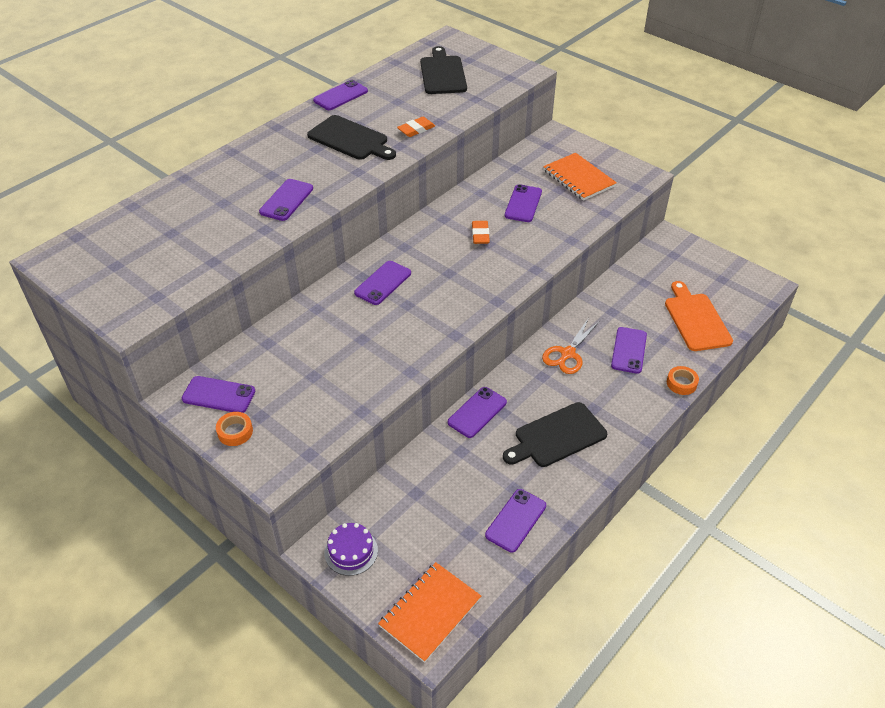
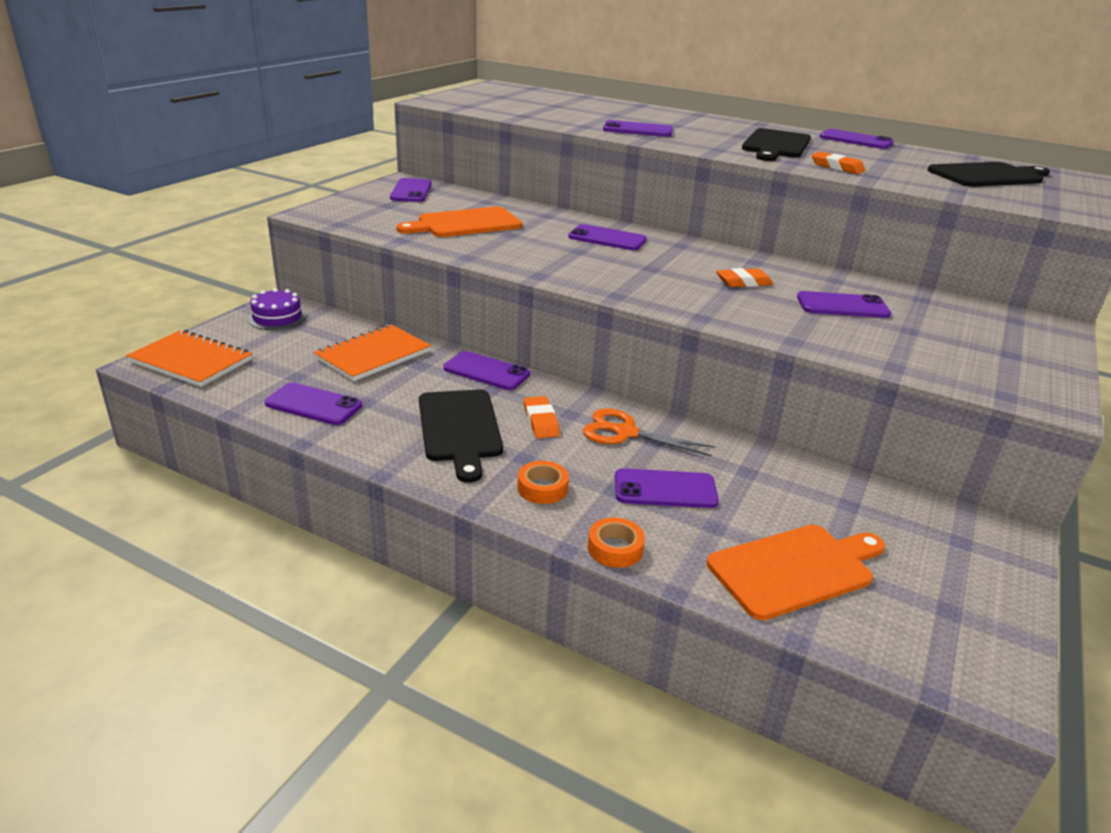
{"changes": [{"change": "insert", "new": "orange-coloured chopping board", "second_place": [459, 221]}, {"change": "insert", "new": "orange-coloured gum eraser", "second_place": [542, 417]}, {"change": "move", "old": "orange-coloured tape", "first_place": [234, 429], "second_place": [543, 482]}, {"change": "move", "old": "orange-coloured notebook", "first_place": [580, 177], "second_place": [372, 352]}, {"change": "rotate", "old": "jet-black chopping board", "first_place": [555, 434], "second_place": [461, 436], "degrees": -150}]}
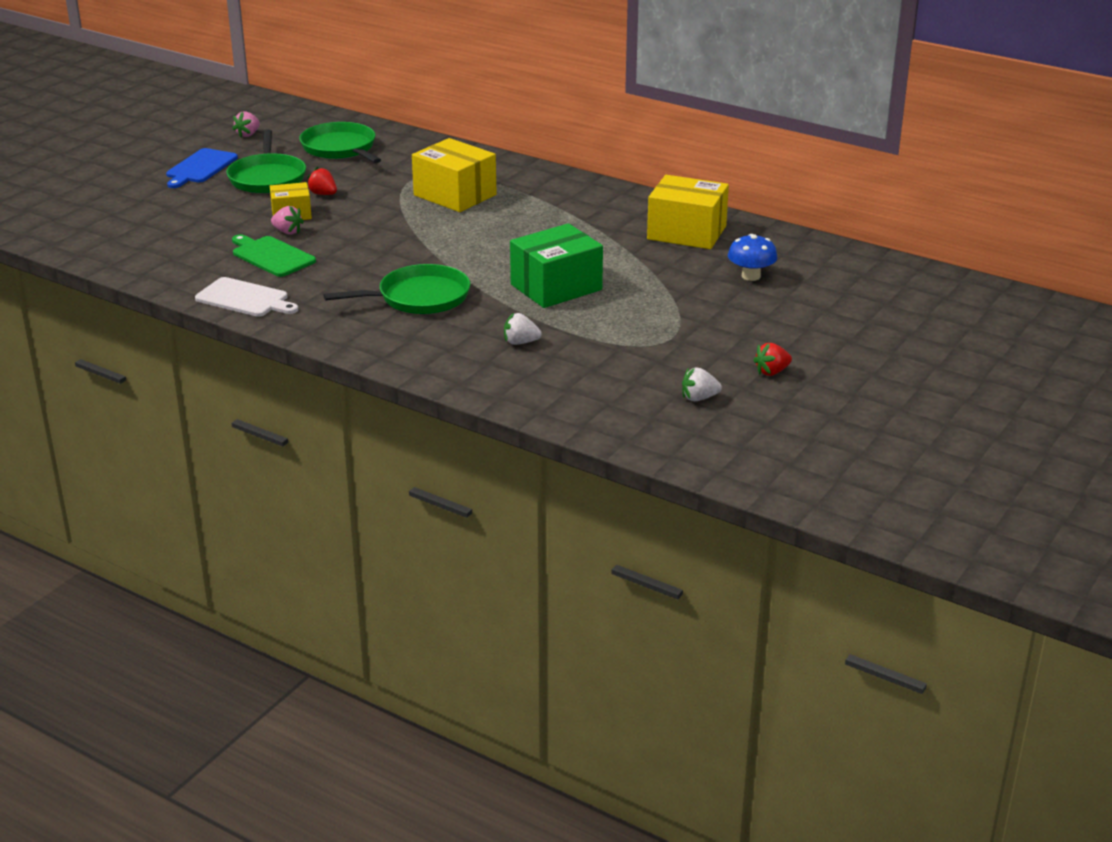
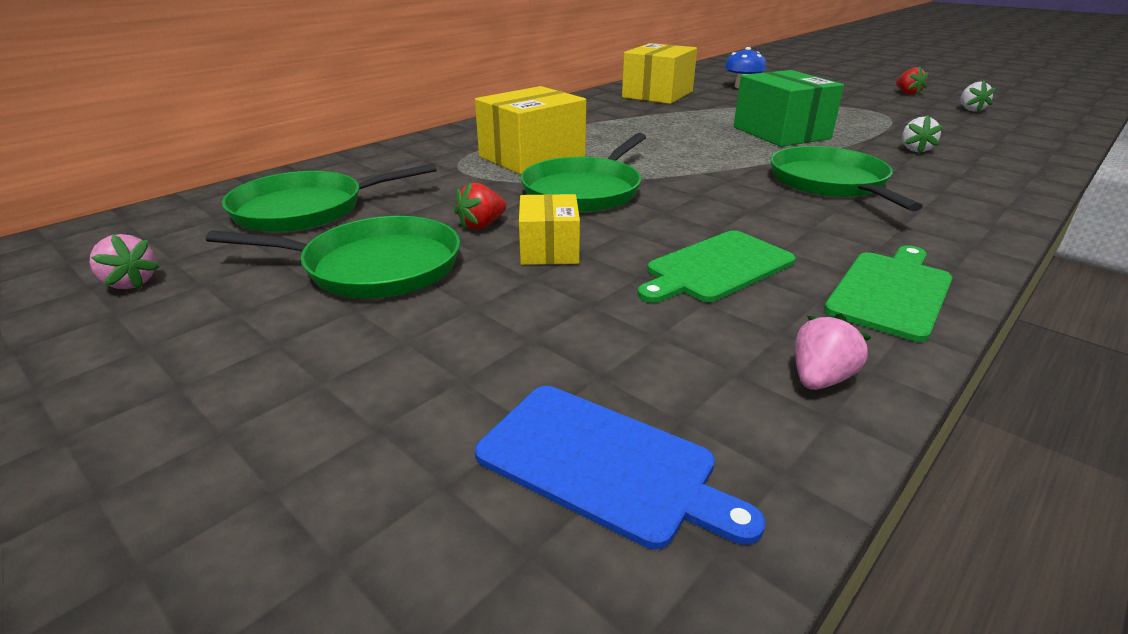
{"changes": [{"change": "insert", "new": "emerald pan", "second_place": [583, 172]}, {"change": "move", "old": "royal blue chopping board", "first_place": [202, 168], "second_place": [620, 467]}, {"change": "move", "old": "pink strawberry", "first_place": [287, 220], "second_place": [833, 351]}, {"change": "recolor", "old": "snow-white chopping board", "new": "emerald chopping board", "first_place": [246, 297], "second_place": [888, 293]}]}
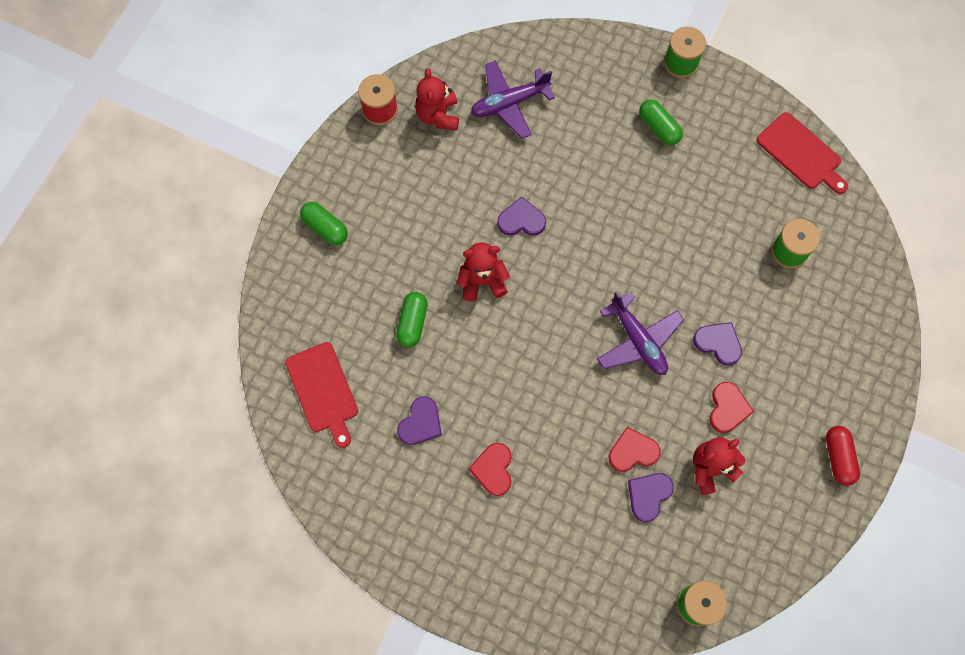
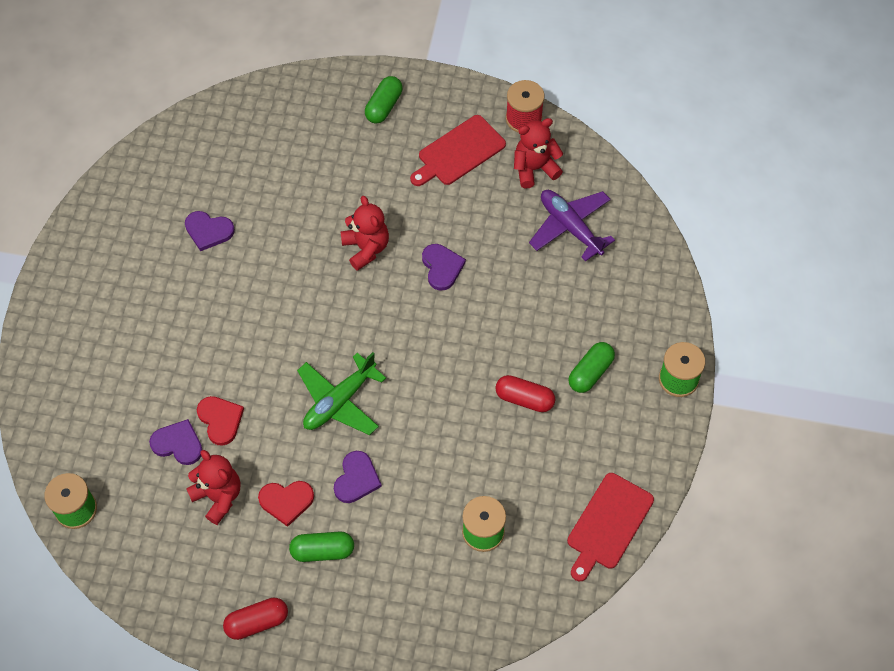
{"changes": [{"change": "delete", "old": "scarlet heart shape", "first_place": [489, 469]}, {"change": "insert", "new": "scarlet capsule", "second_place": [525, 393]}, {"change": "move", "old": "scarlet chopping board", "first_place": [321, 395], "second_place": [458, 150]}, {"change": "move", "old": "emerald capsule", "first_place": [412, 320], "second_place": [321, 547]}, {"change": "recolor", "old": "royal purple aeroplane", "new": "emerald aeroplane", "first_place": [640, 333], "second_place": [341, 393]}]}
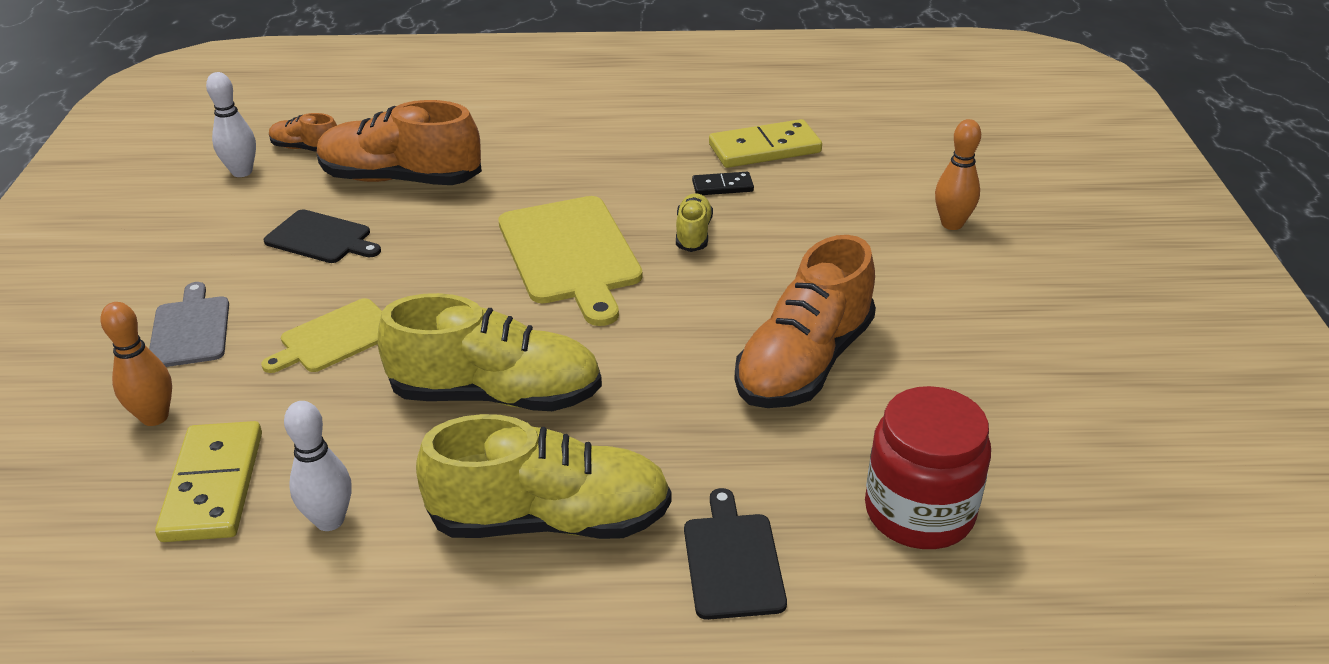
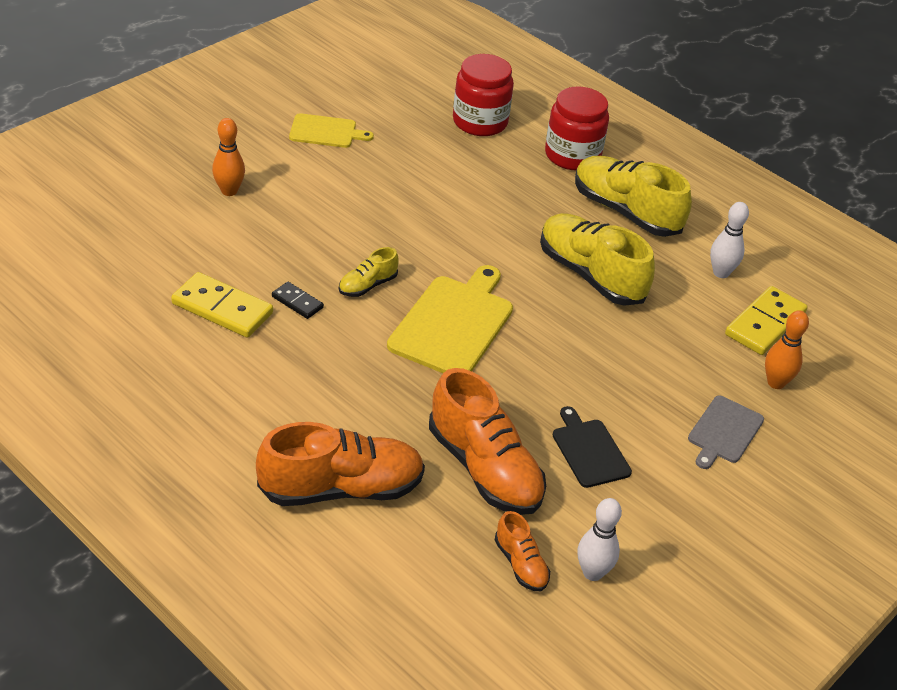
{"changes": [{"change": "move", "old": "golden chopping board", "first_place": [321, 335], "second_place": [331, 130]}, {"change": "move", "old": "orange-coloured lace-up shoe", "first_place": [805, 321], "second_place": [340, 464]}, {"change": "replace", "old": "jet-black chopping board", "new": "scarlet jar", "first_place": [735, 554], "second_place": [577, 128]}]}
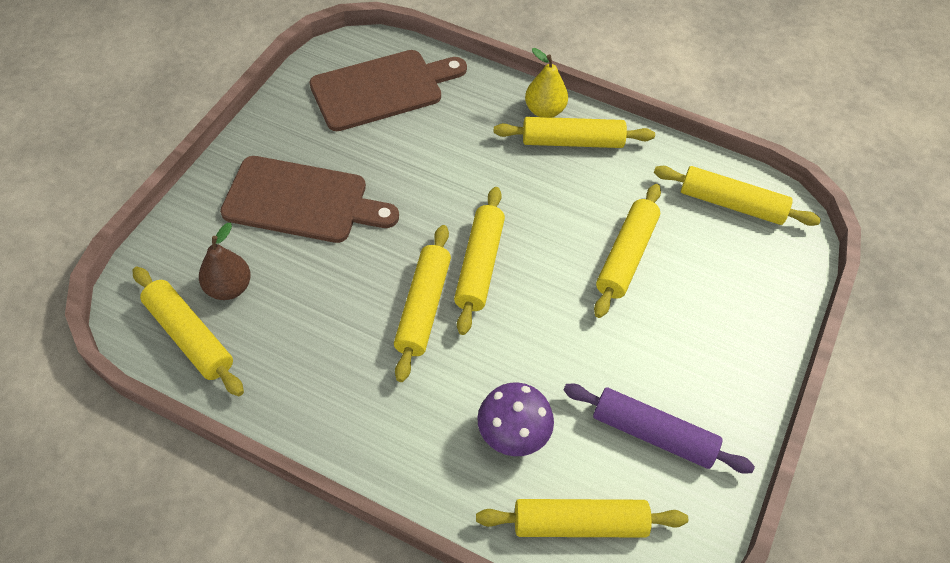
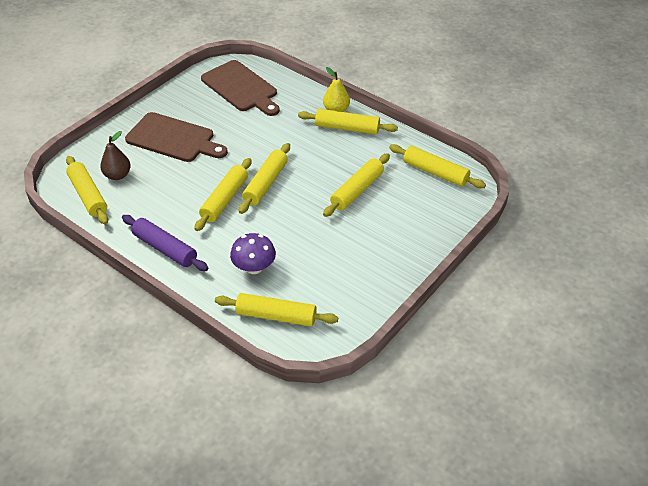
{"changes": [{"change": "move", "old": "royal purple dough roller", "first_place": [659, 429], "second_place": [165, 243]}, {"change": "rotate", "old": "brown chopping board", "first_place": [388, 90], "second_place": [240, 88], "degrees": 60}]}
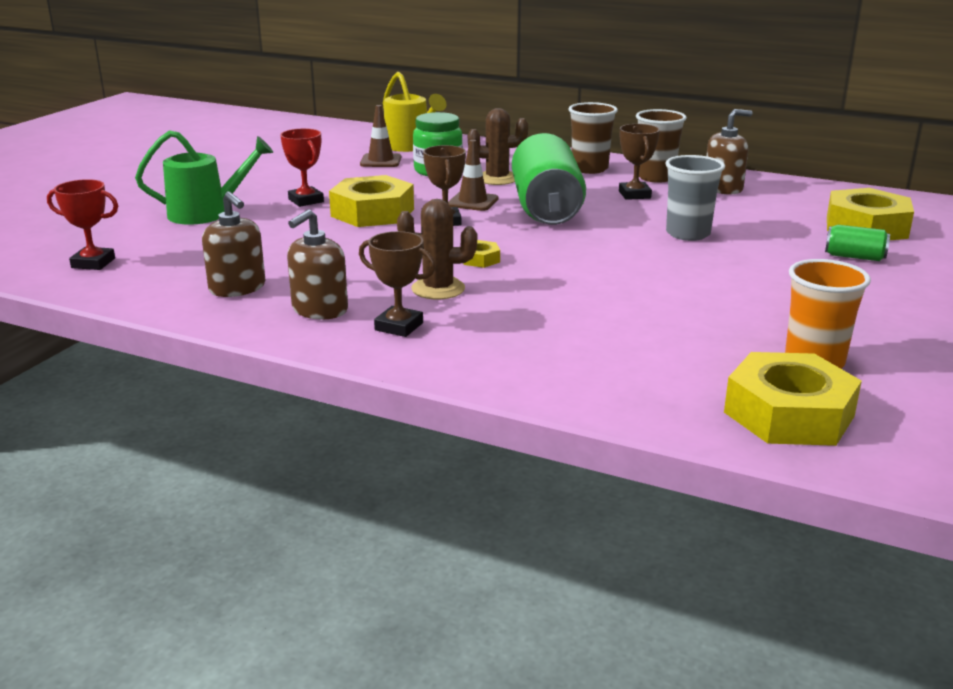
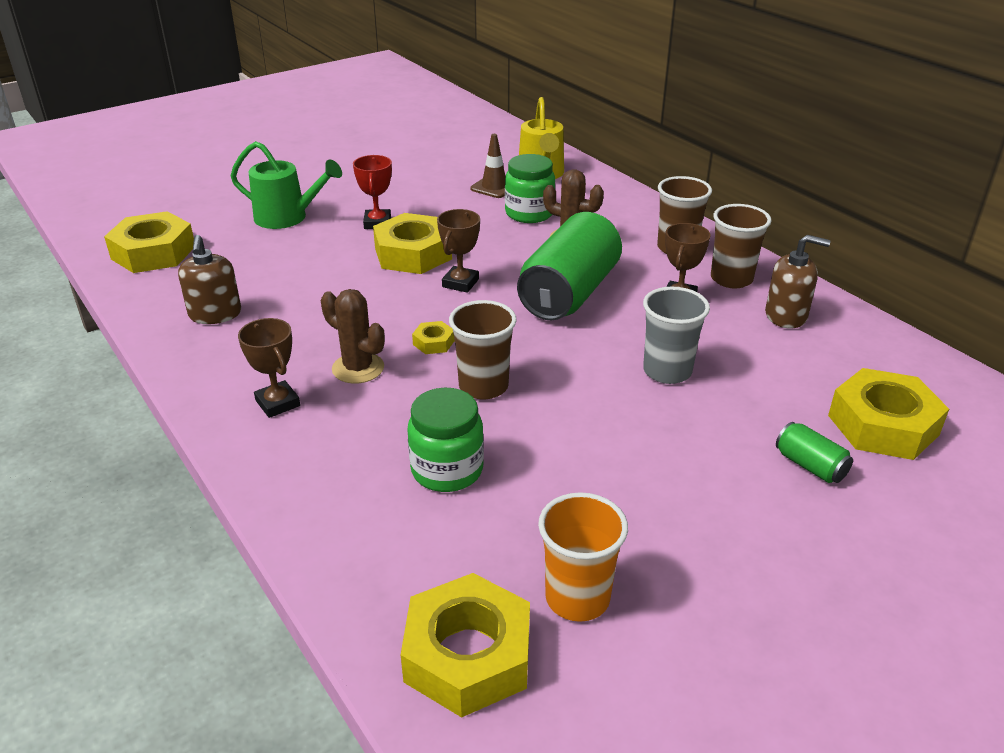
{"changes": [{"change": "delete", "old": "brown pump bottle", "first_place": [317, 264]}, {"change": "delete", "old": "brown road cone", "first_place": [473, 175]}, {"change": "insert", "new": "emerald jar", "second_place": [445, 440]}, {"change": "insert", "new": "brown beaker", "second_place": [483, 350]}, {"change": "replace", "old": "scarlet trophy", "new": "golden nut", "first_place": [82, 224], "second_place": [149, 242]}]}
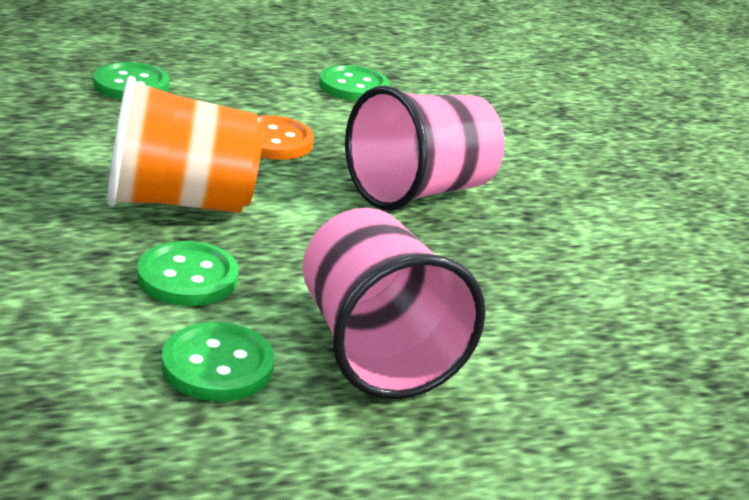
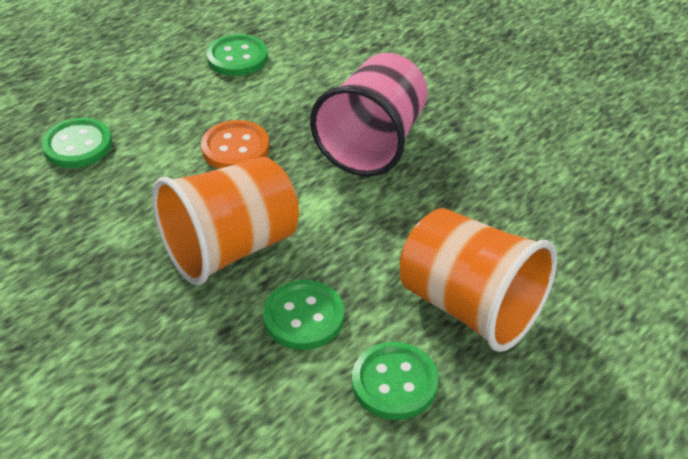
{"changes": [{"change": "recolor", "old": "pink beaker", "new": "orange-coloured beaker", "first_place": [394, 303], "second_place": [478, 280]}]}
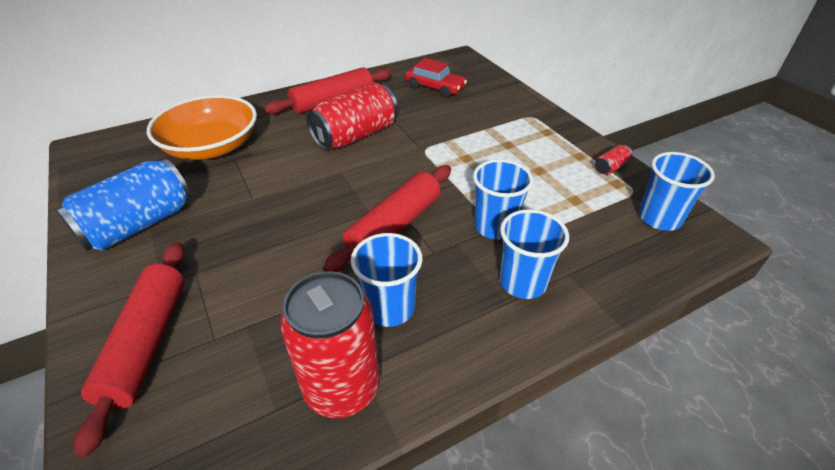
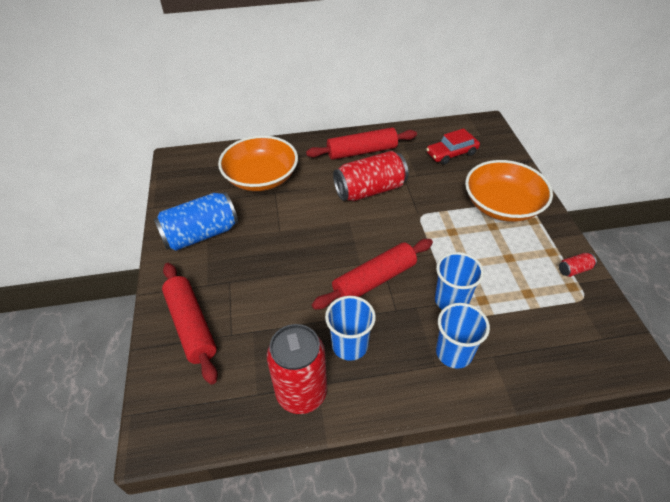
{"changes": [{"change": "delete", "old": "royal blue beaker", "first_place": [677, 191]}, {"change": "insert", "new": "orange-coloured bowl", "second_place": [509, 191]}, {"change": "rotate", "old": "scarlet dough roller", "first_place": [129, 349], "second_place": [190, 323], "degrees": -45}, {"change": "rotate", "old": "scarlet automobile", "first_place": [436, 77], "second_place": [453, 146], "degrees": 105}]}
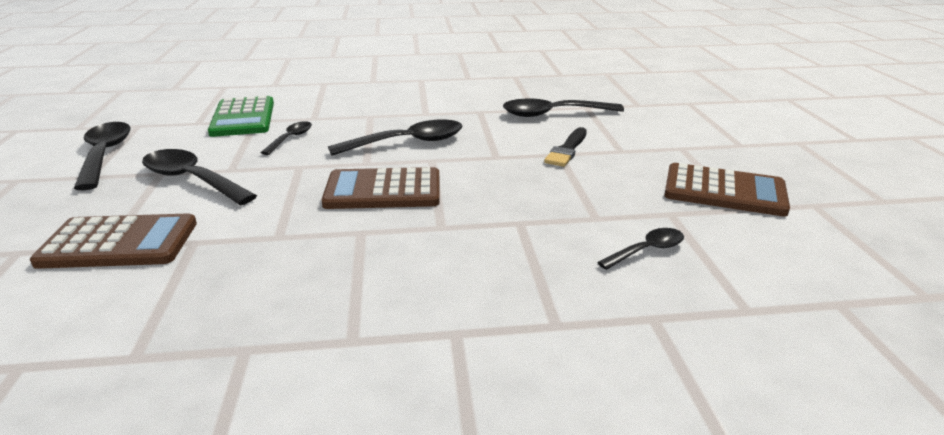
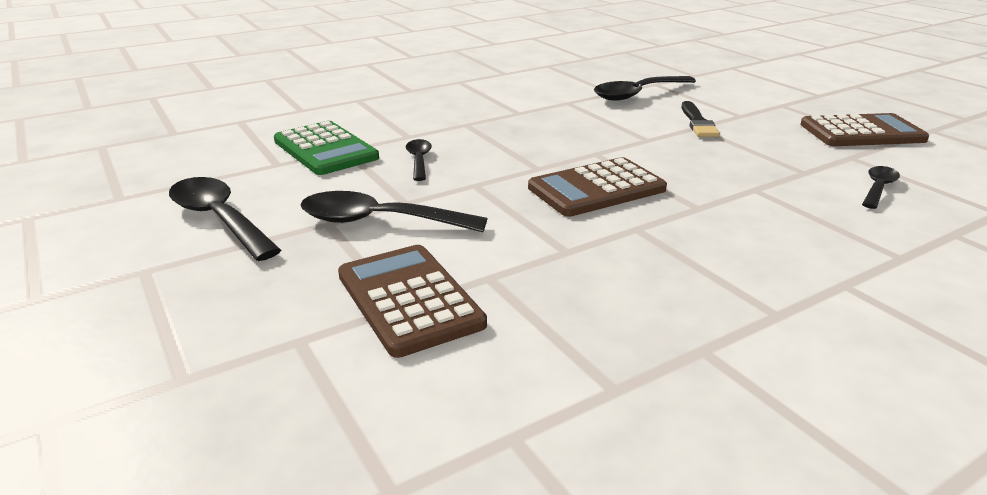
{"changes": [{"change": "delete", "old": "jet-black teaspoon", "first_place": [395, 137]}, {"change": "rotate", "old": "brown pocket calculator", "first_place": [113, 241], "second_place": [412, 301], "degrees": -90}]}
